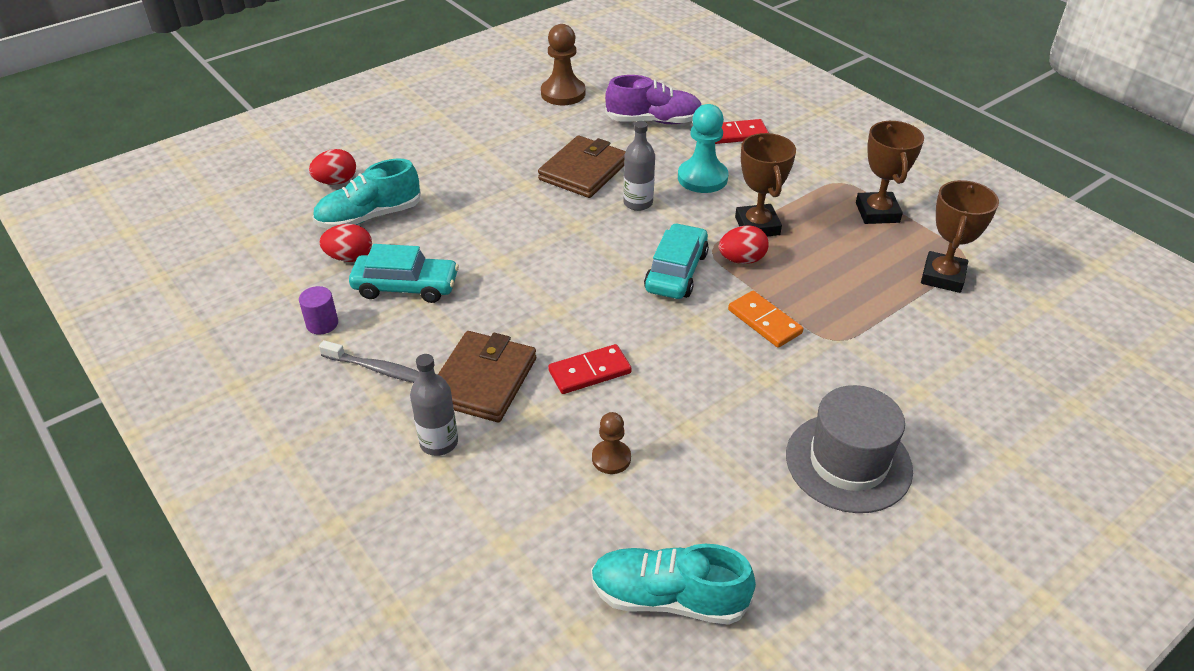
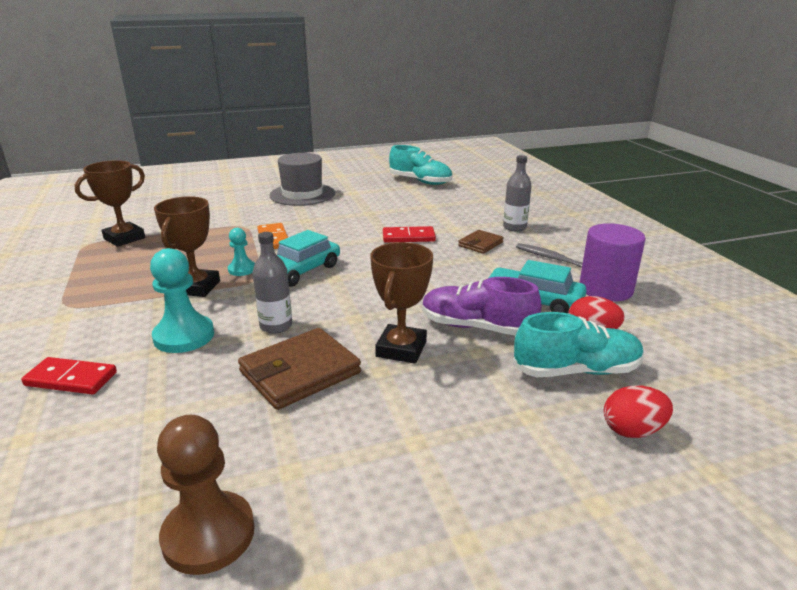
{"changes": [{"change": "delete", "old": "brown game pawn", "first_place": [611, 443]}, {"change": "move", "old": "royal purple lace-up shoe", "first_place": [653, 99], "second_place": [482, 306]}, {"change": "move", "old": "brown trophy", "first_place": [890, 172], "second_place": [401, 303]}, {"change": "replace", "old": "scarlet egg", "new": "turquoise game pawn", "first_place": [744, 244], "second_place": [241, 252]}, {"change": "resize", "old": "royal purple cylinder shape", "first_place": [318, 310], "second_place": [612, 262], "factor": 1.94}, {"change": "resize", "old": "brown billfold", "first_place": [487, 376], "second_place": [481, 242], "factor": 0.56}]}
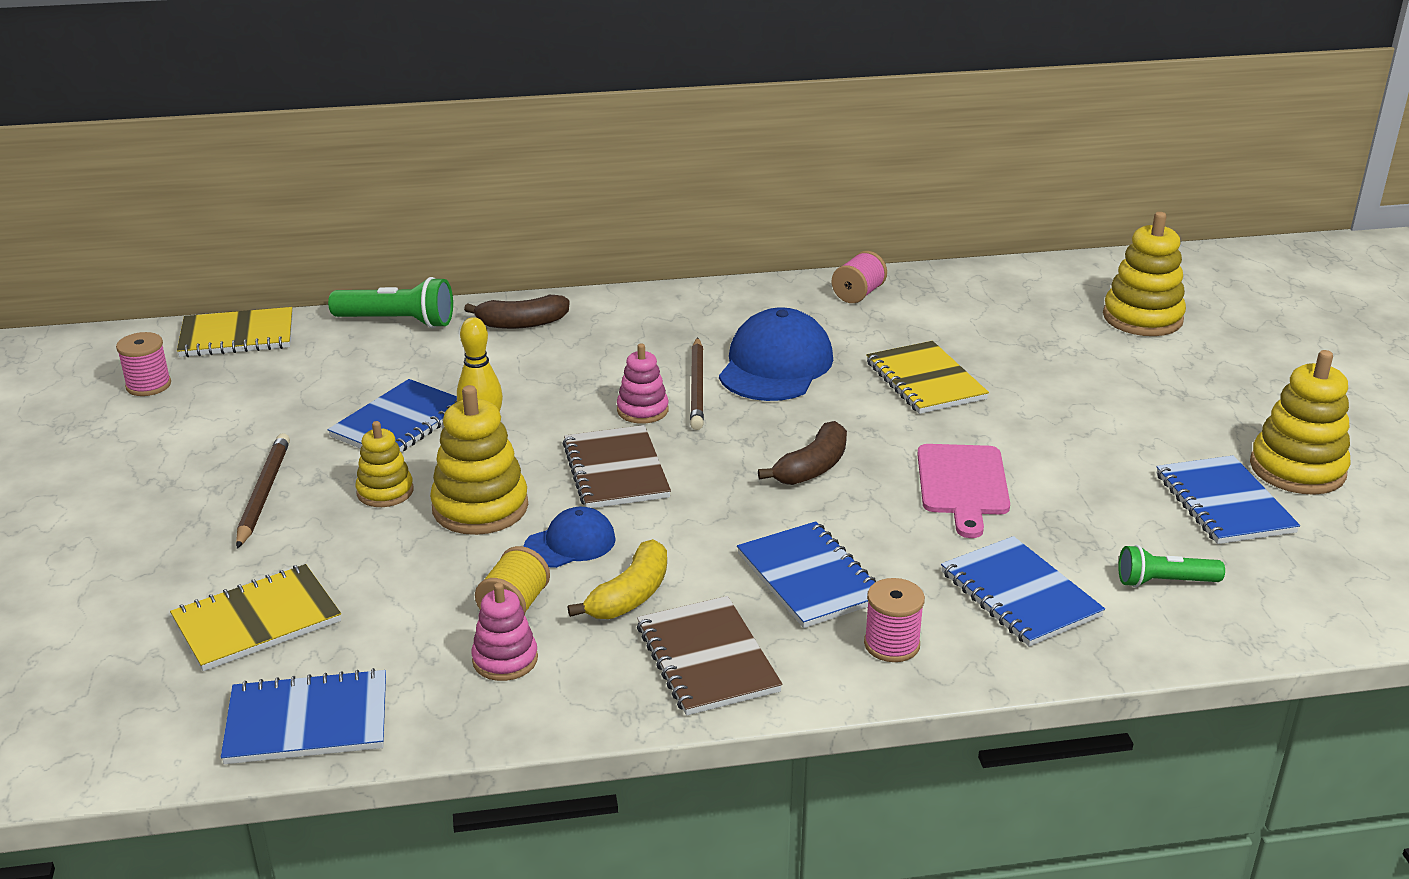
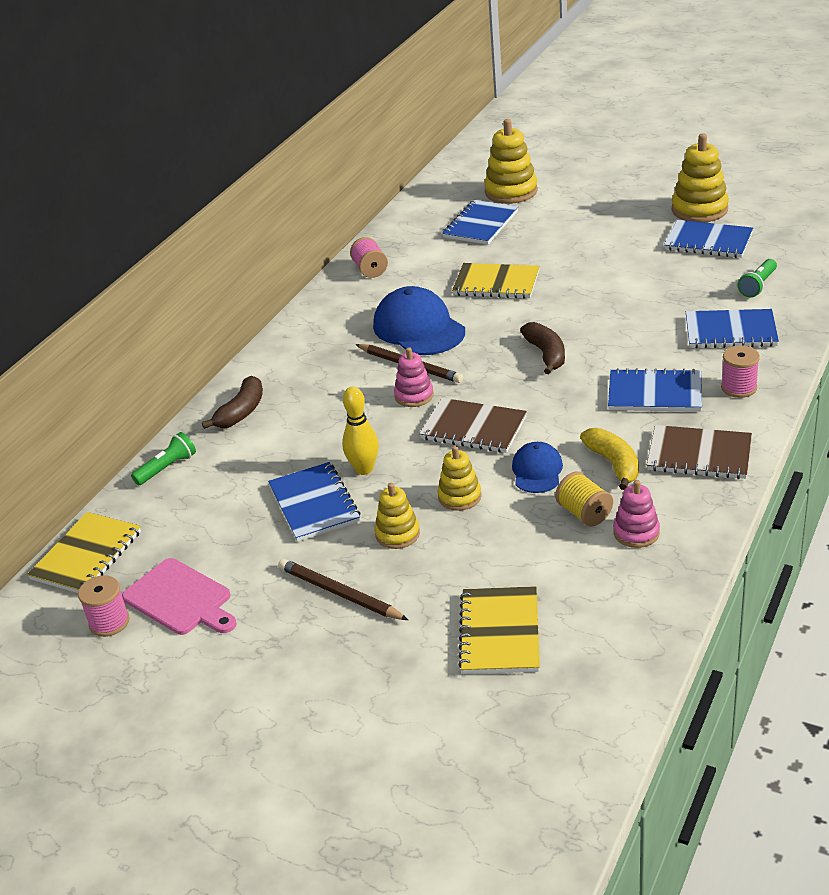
{"changes": [{"change": "move", "old": "royal blue notebook", "first_place": [303, 716], "second_place": [480, 222]}, {"change": "move", "old": "pink chopping board", "first_place": [963, 491], "second_place": [179, 596]}, {"change": "resize", "old": "emerald flashlight", "first_place": [390, 302], "second_place": [163, 458], "factor": 0.64}, {"change": "resize", "old": "golden ring stacker", "first_place": [479, 460], "second_place": [459, 478], "factor": 0.6}]}
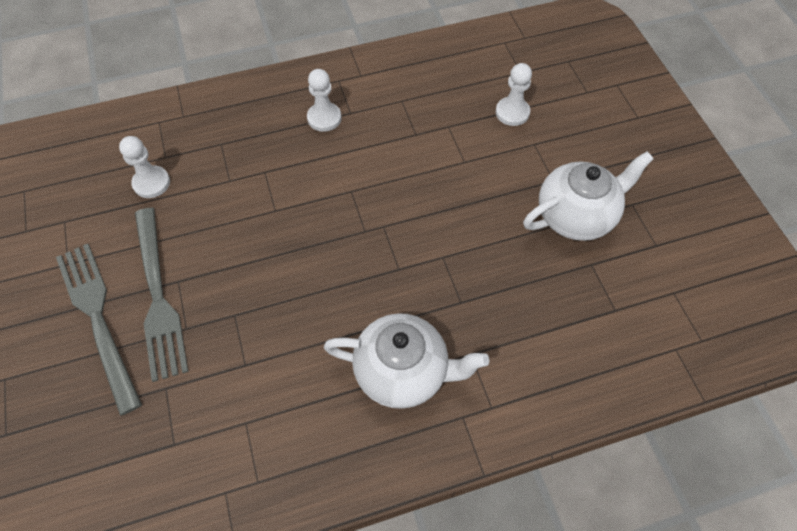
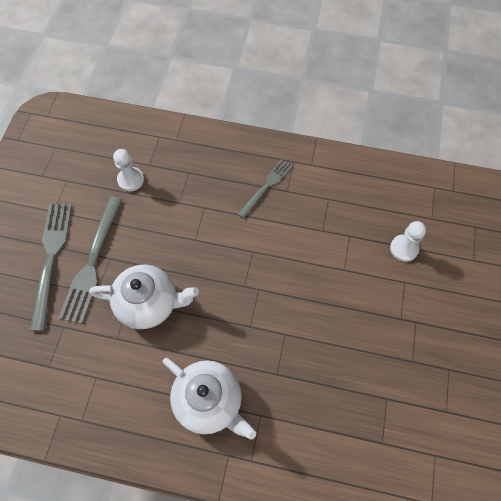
{"changes": [{"change": "move", "old": "snow-white china teapot", "first_place": [588, 196], "second_place": [144, 297]}, {"change": "replace", "old": "snow-white game pawn", "new": "ash-grey table fork", "first_place": [324, 100], "second_place": [265, 189]}]}
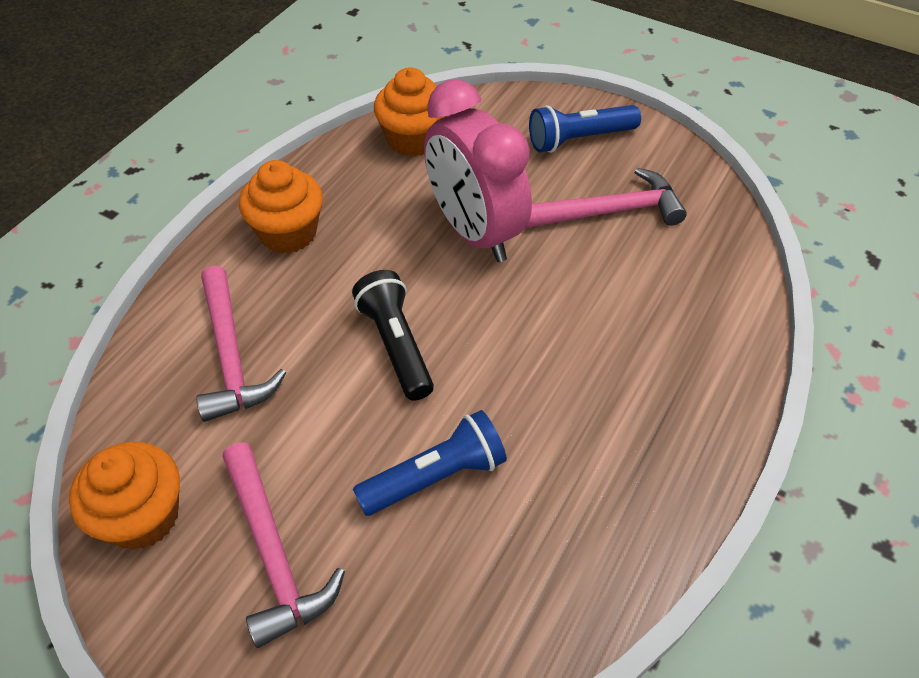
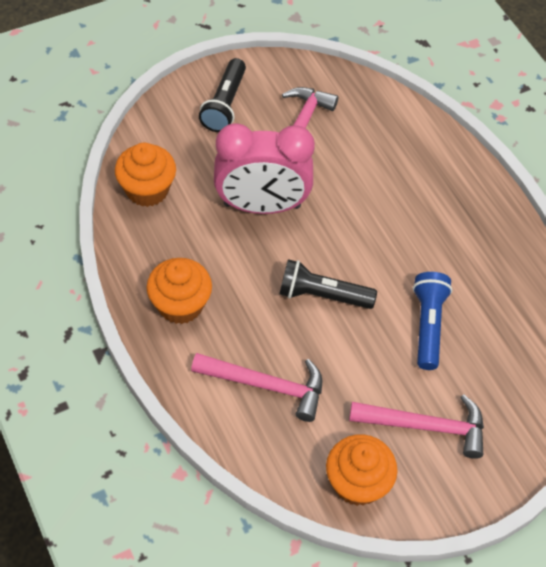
{"changes": [{"change": "recolor", "old": "royal blue flashlight", "new": "jet-black flashlight", "first_place": [585, 129], "second_place": [222, 95]}]}
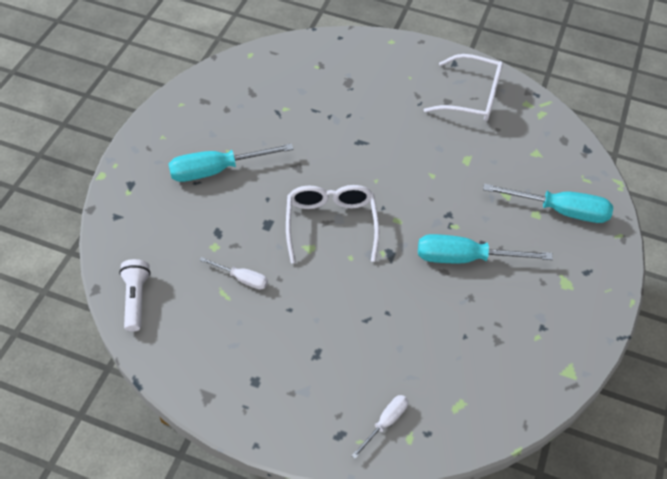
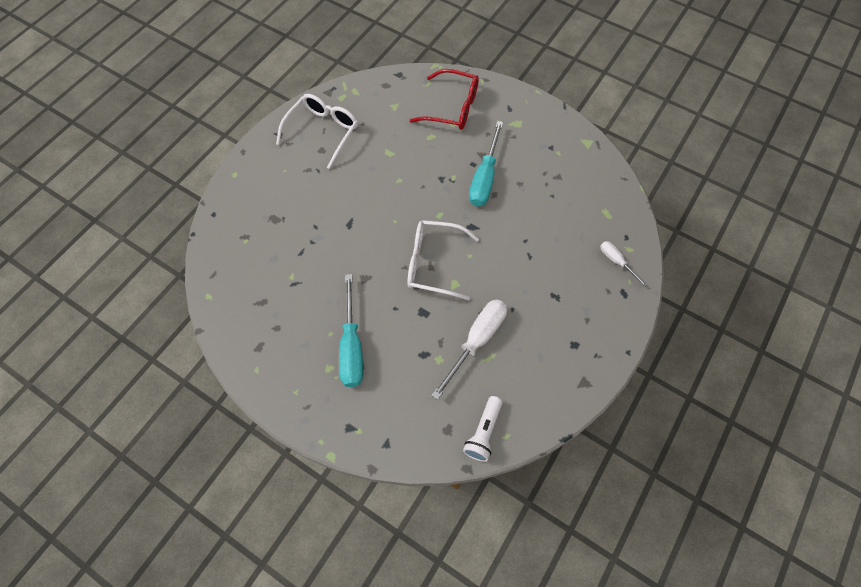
{"changes": [{"change": "replace", "old": "turquoise hand screwdriver", "new": "scarlet glasses", "first_place": [548, 203], "second_place": [444, 99]}, {"change": "rotate", "old": "snow-white flashlight", "first_place": [135, 295], "second_place": [482, 429], "degrees": -75}, {"change": "resize", "old": "snow-white hand screwdriver", "first_place": [233, 273], "second_place": [469, 349], "factor": 1.86}]}
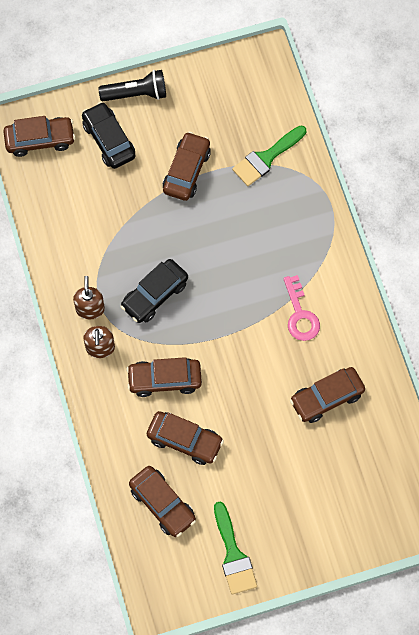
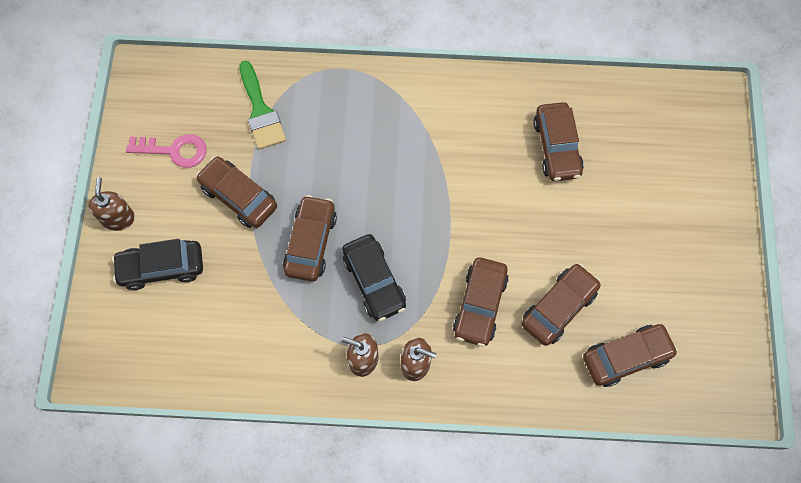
{"changes": [{"change": "delete", "old": "emerald paintbrush", "first_place": [235, 548]}, {"change": "move", "old": "brown automobile", "first_place": [39, 136], "second_place": [310, 238]}, {"change": "move", "old": "pink door key", "first_place": [301, 308], "second_place": [166, 151]}, {"change": "replace", "old": "jet-black flashlight", "new": "brown pump bottle", "first_place": [132, 85], "second_place": [112, 204]}]}
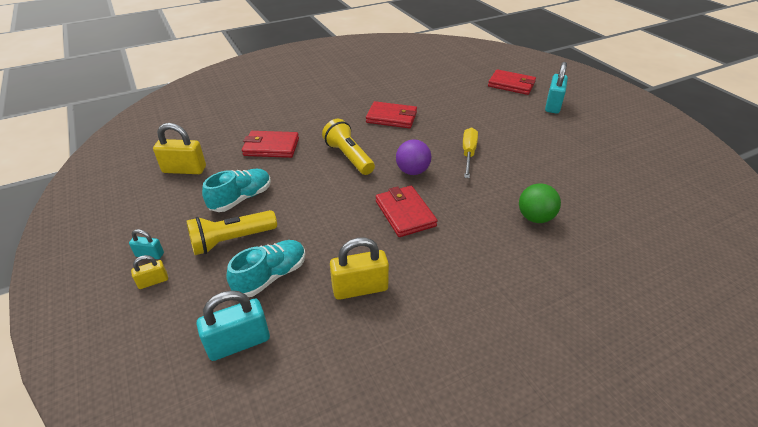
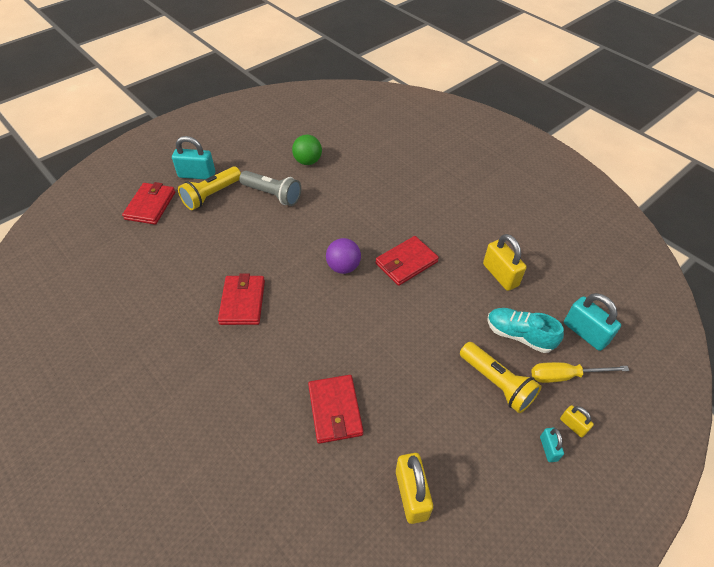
{"changes": [{"change": "delete", "old": "turquoise lace-up shoe", "first_place": [236, 190]}, {"change": "insert", "new": "ash-grey flashlight", "second_place": [270, 188]}, {"change": "move", "old": "golden flashlight", "first_place": [348, 147], "second_place": [209, 188]}, {"change": "move", "old": "golden hand screwdriver", "first_place": [470, 152], "second_place": [580, 372]}, {"change": "move", "old": "emerald ball", "first_place": [540, 203], "second_place": [307, 150]}]}
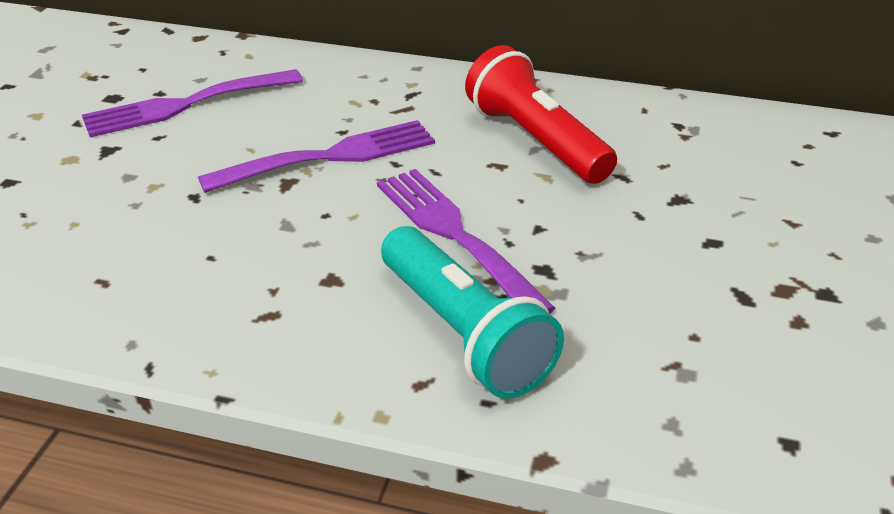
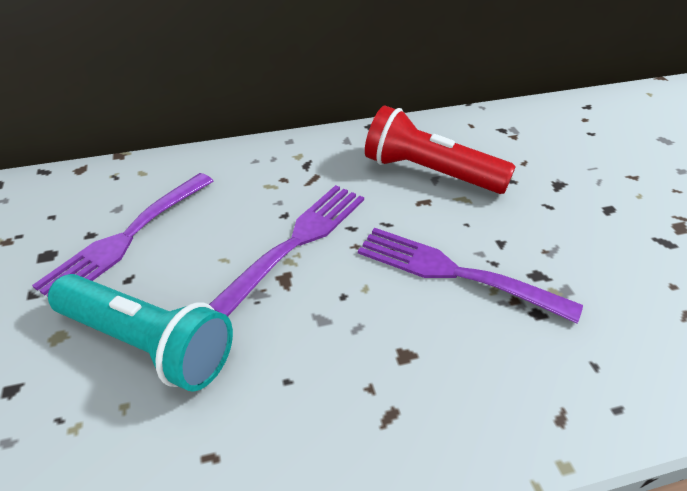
{"changes": [{"change": "move", "old": "turquoise flashlight", "first_place": [472, 312], "second_place": [140, 333]}]}
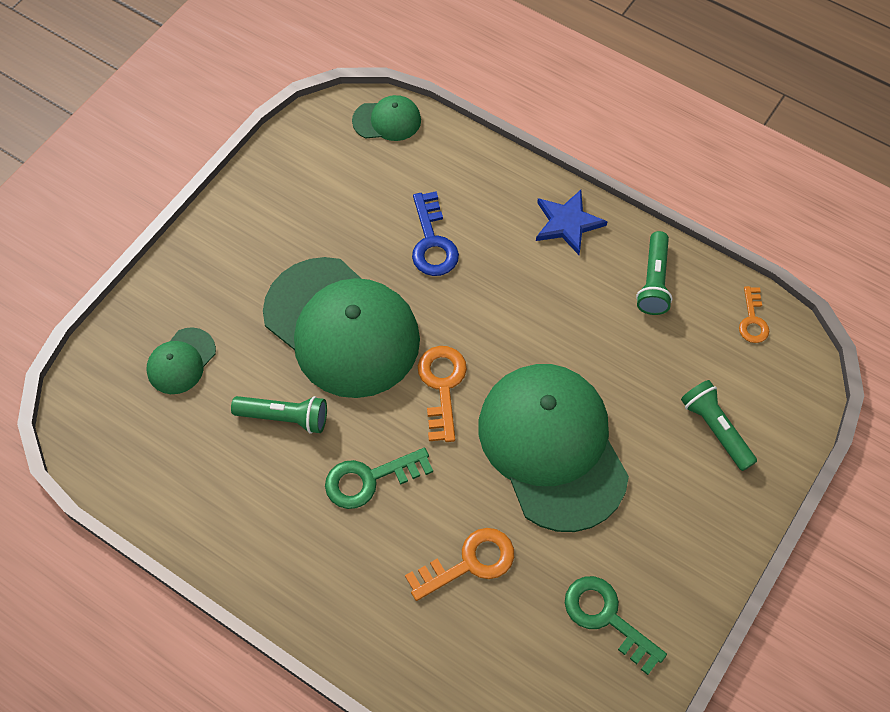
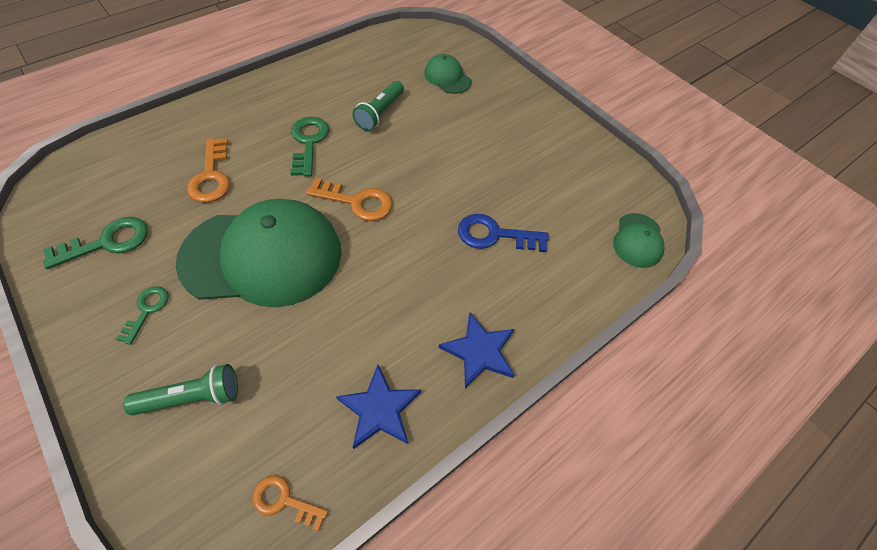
{"changes": [{"change": "delete", "old": "emerald peaked cap", "first_place": [341, 327]}, {"change": "insert", "new": "emerald door key", "second_place": [142, 315]}, {"change": "replace", "old": "emerald flashlight", "new": "royal blue star shape", "first_place": [654, 273], "second_place": [378, 407]}]}
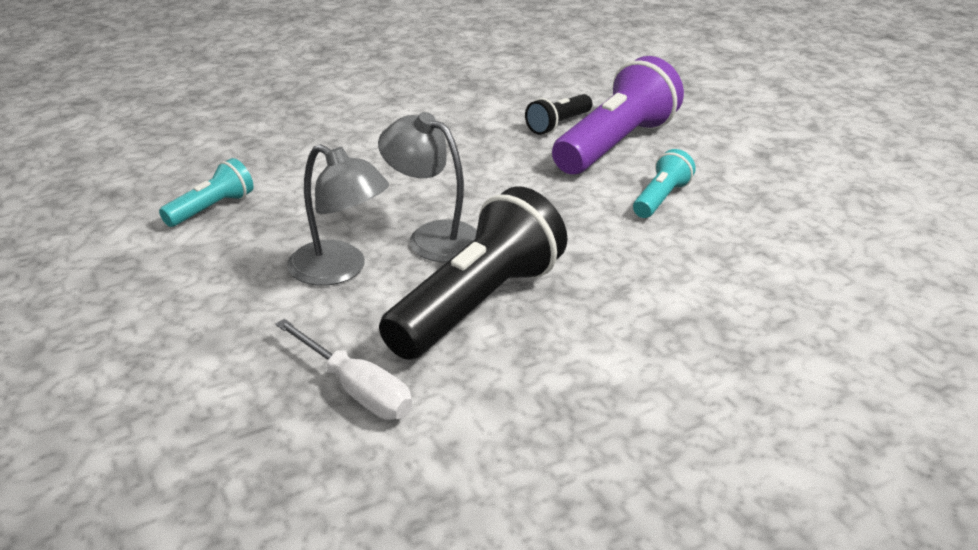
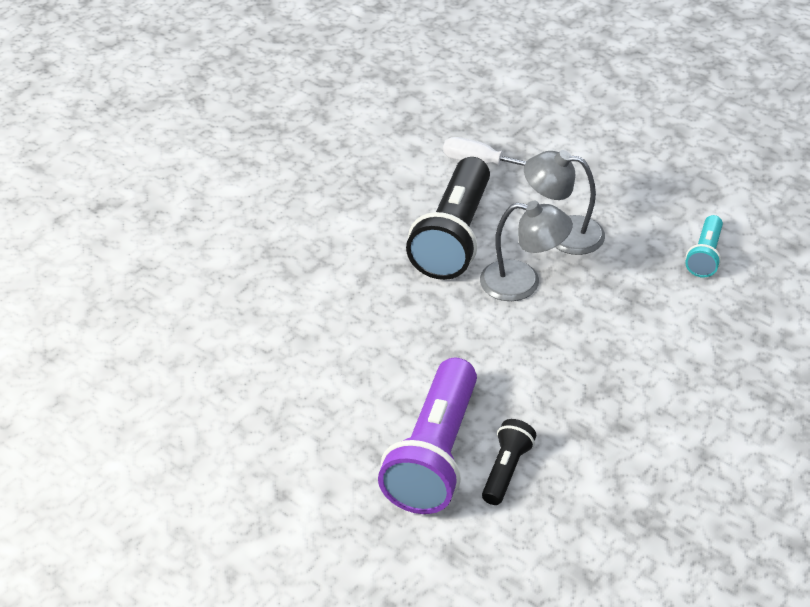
{"changes": [{"change": "delete", "old": "turquoise flashlight", "first_place": [664, 183]}]}
